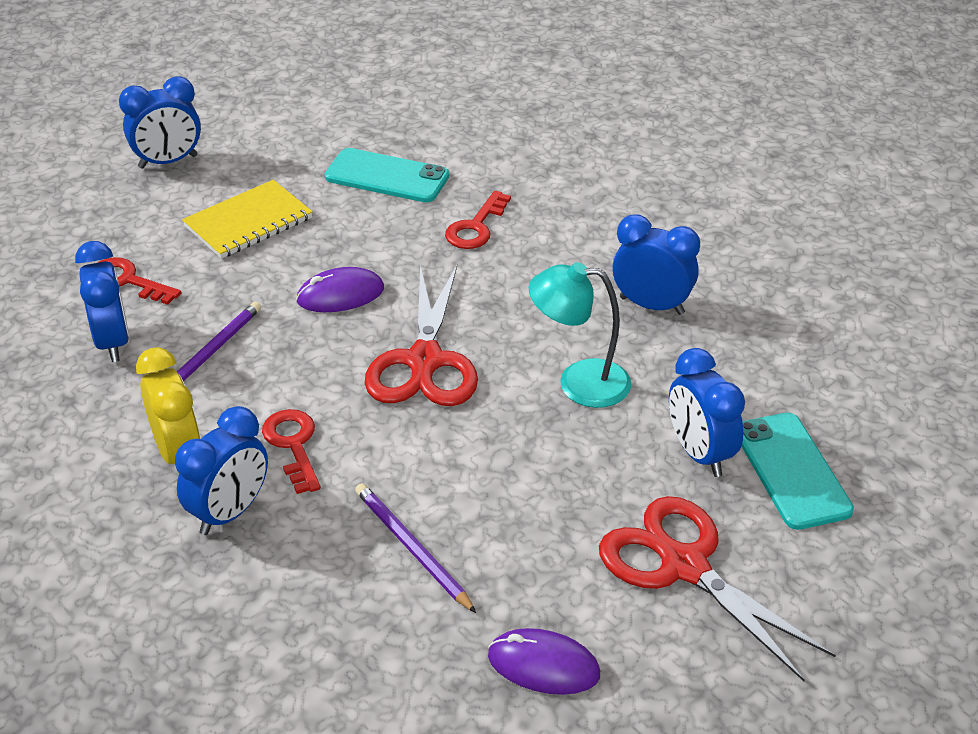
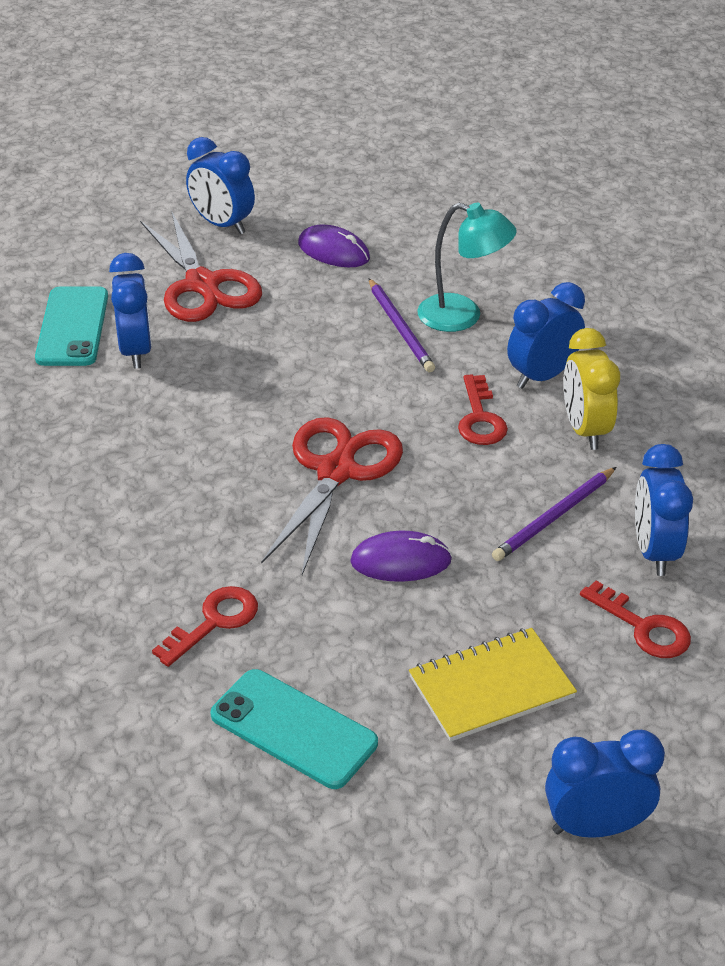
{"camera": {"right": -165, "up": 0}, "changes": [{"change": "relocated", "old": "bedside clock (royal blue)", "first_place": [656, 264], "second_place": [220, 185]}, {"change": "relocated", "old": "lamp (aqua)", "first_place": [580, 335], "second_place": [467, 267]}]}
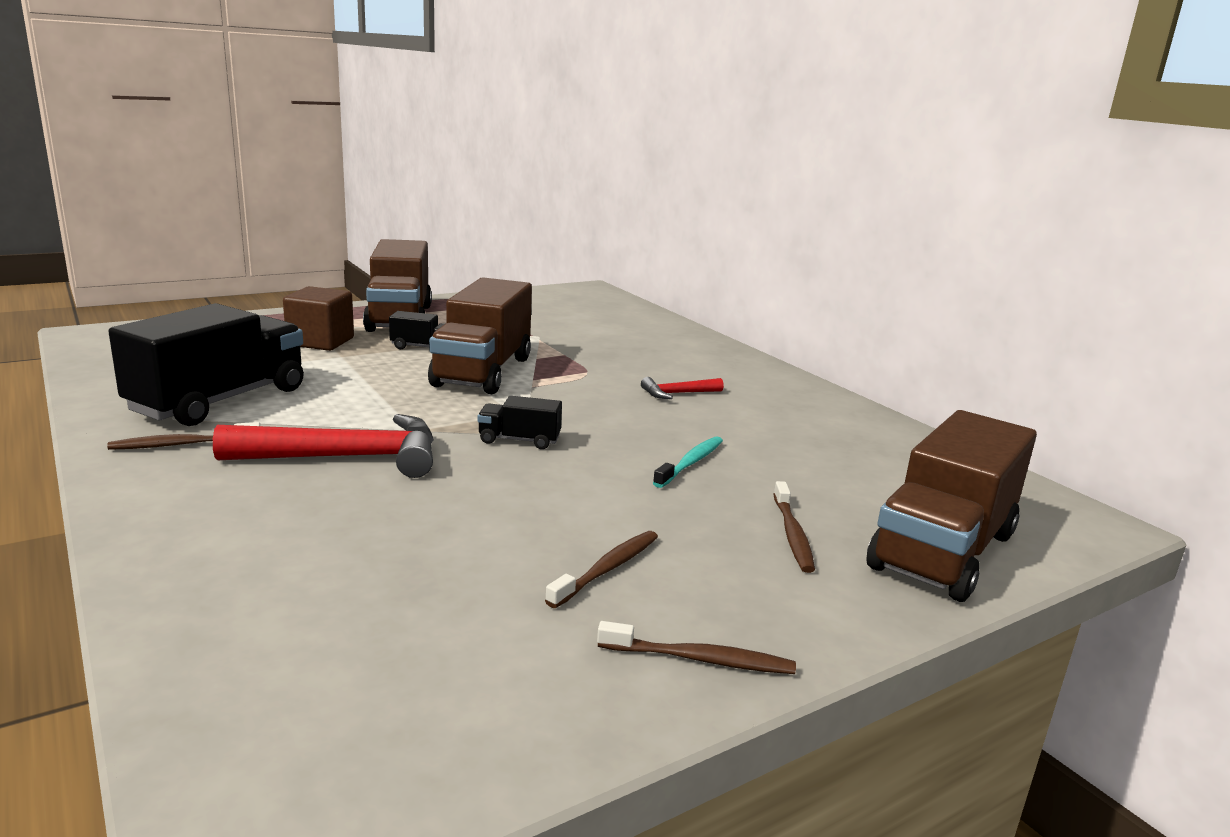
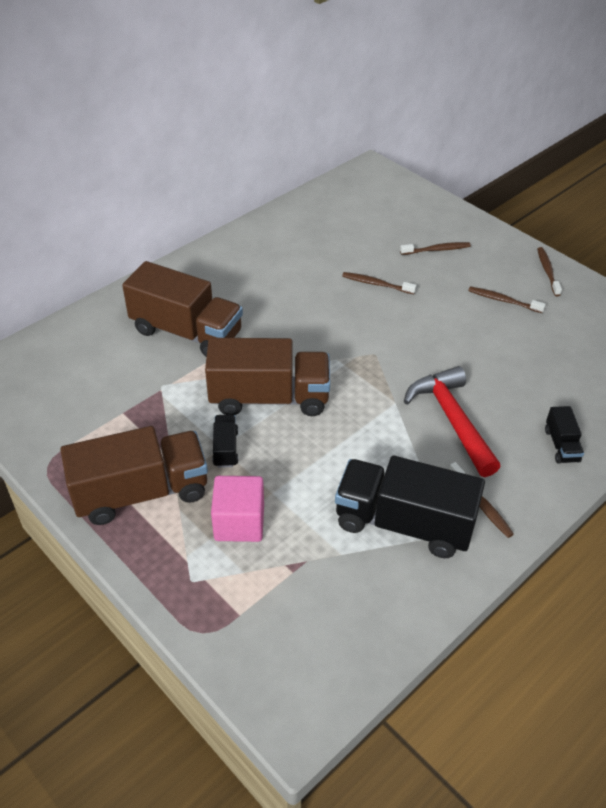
{"camera": {"right": -100, "up": 25}, "changes": [{"change": "colour", "old": "cube (dark brown)", "new": "cube (pink)", "first_place": [318, 318], "second_place": [237, 509]}, {"change": "missing", "old": "hammer (scarlet)", "first_place": [682, 388]}, {"change": "relocated", "old": "lorry (jet-black)", "first_place": [520, 422], "second_place": [564, 435]}, {"change": "relocated", "old": "lorry (dark brown)", "first_place": [952, 506], "second_place": [182, 309]}, {"change": "colour", "old": "dental brush (aqua)", "new": "dental brush (dark brown)", "first_place": [688, 462], "second_place": [379, 283]}]}
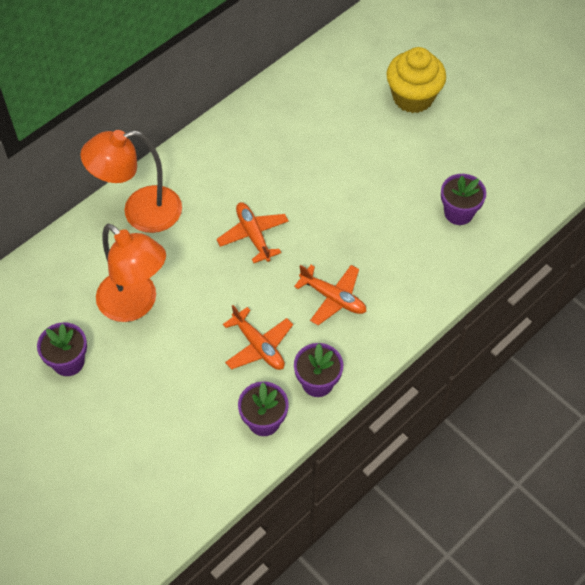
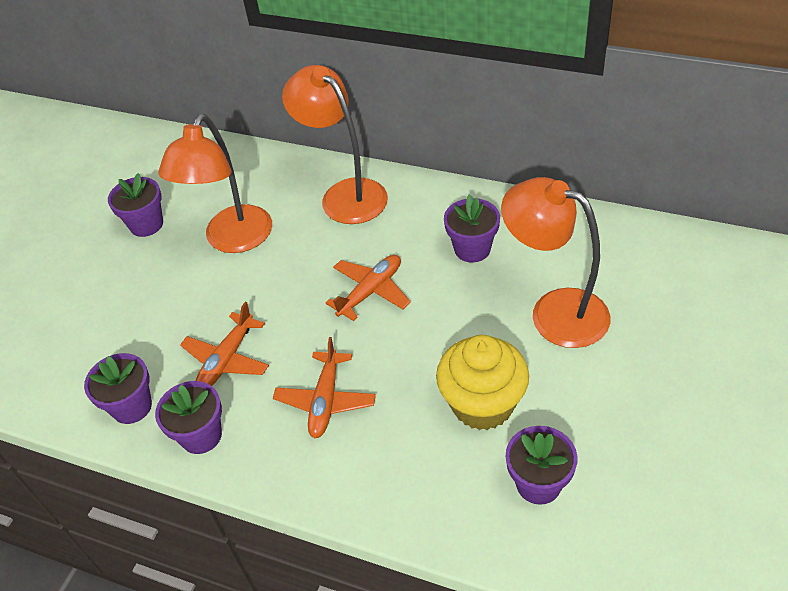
{"camera": {"right": 70, "up": -10}, "changes": [{"change": "relocated", "old": "muffin (bright yellow)", "first_place": [416, 80], "second_place": [482, 382]}, {"change": "appeared", "new": "lamp (orange-coloured)", "second_place": [555, 262]}, {"change": "appeared", "new": "plant pot (royal purple)", "second_place": [472, 228]}]}
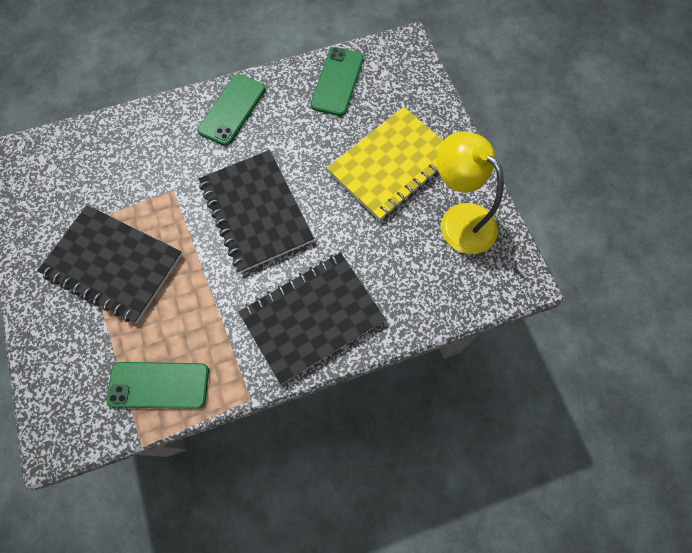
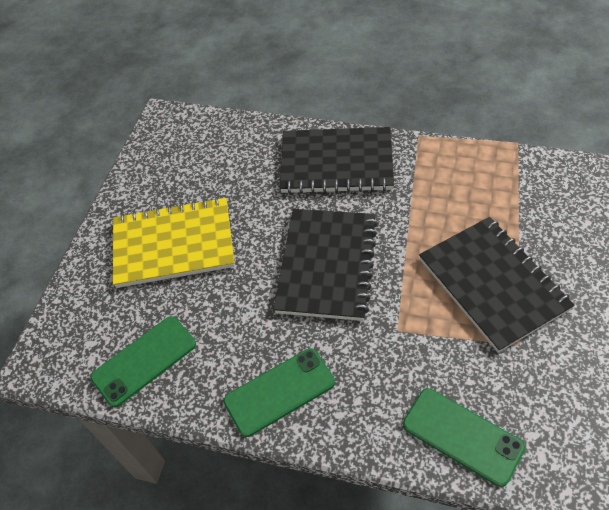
{"camera": {"right": -140, "up": -15}, "changes": [{"change": "missing", "old": "lamp (bright yellow)", "first_place": [470, 192]}, {"change": "relocated", "old": "smartphone (leaf-green)", "first_place": [157, 385], "second_place": [464, 437]}]}
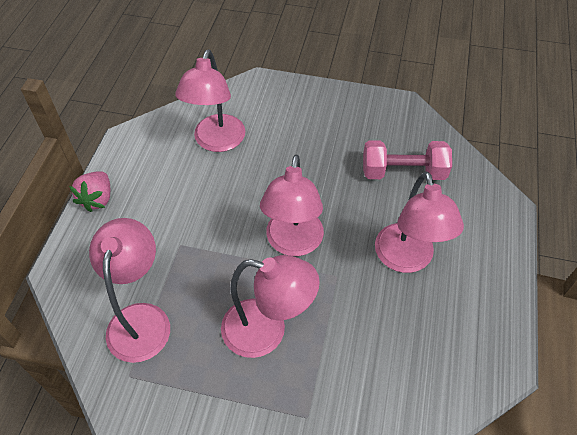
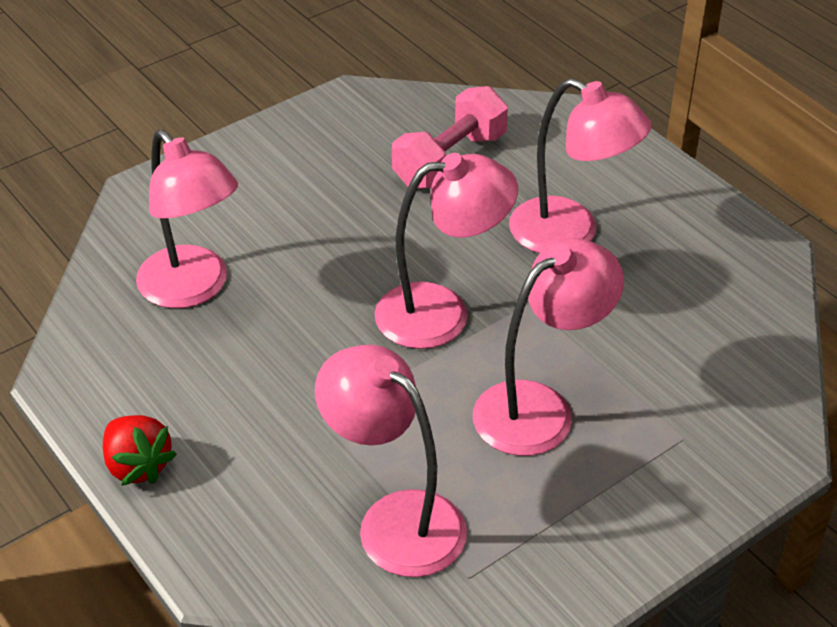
{"camera": {"right": -50, "up": -10}, "changes": [{"change": "spun", "old": "lamp (pink)", "first_place": [292, 205], "second_place": [446, 251], "degrees": -60}, {"change": "colour", "old": "toy strawberry (pink)", "new": "toy strawberry (scarlet)", "first_place": [89, 191], "second_place": [140, 450]}]}
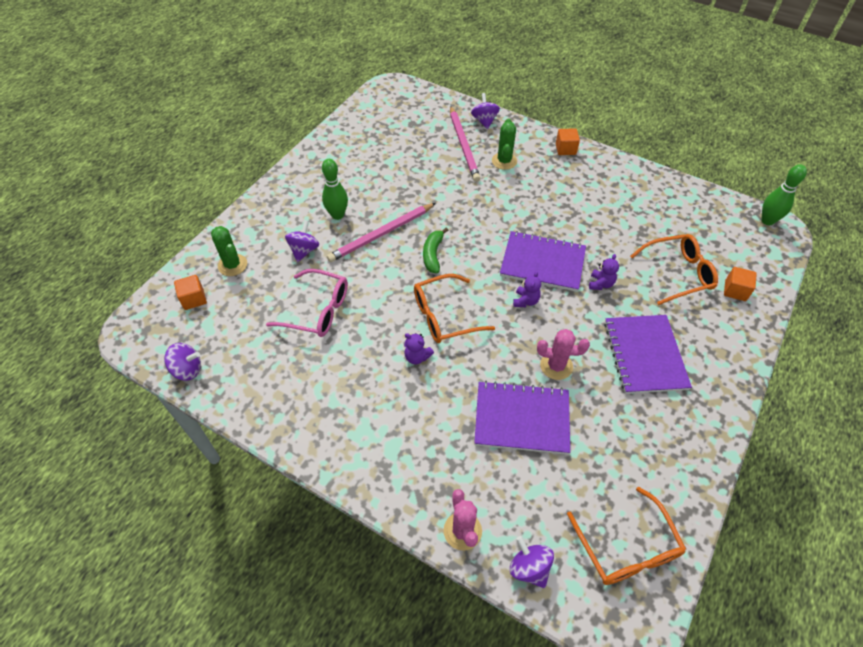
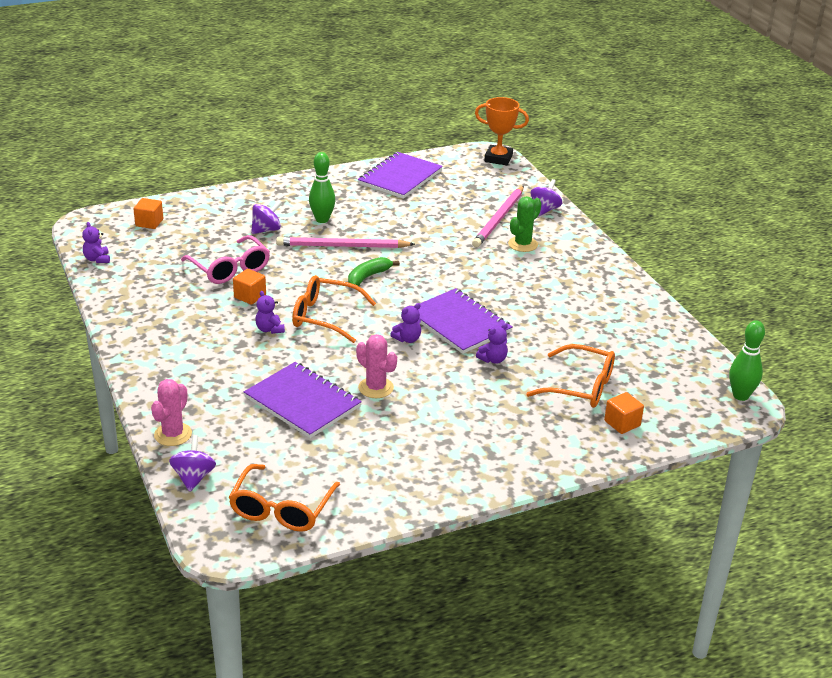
{"camera": {"right": 35, "up": -20}, "changes": [{"change": "relocated", "old": "cube (orange-coloured)", "first_place": [568, 141], "second_place": [249, 287]}, {"change": "missing", "old": "prickly plant (leaf-green)", "first_place": [229, 251]}, {"change": "relocated", "old": "exercise book (royal purple)", "first_place": [648, 354], "second_place": [400, 175]}, {"change": "exchanged", "old": "whirligig (royal purple)", "new": "teddy (royal purple)", "first_place": [182, 362], "second_place": [96, 242]}, {"change": "appeared", "new": "prize cup (orange-coloured)", "second_place": [502, 131]}]}
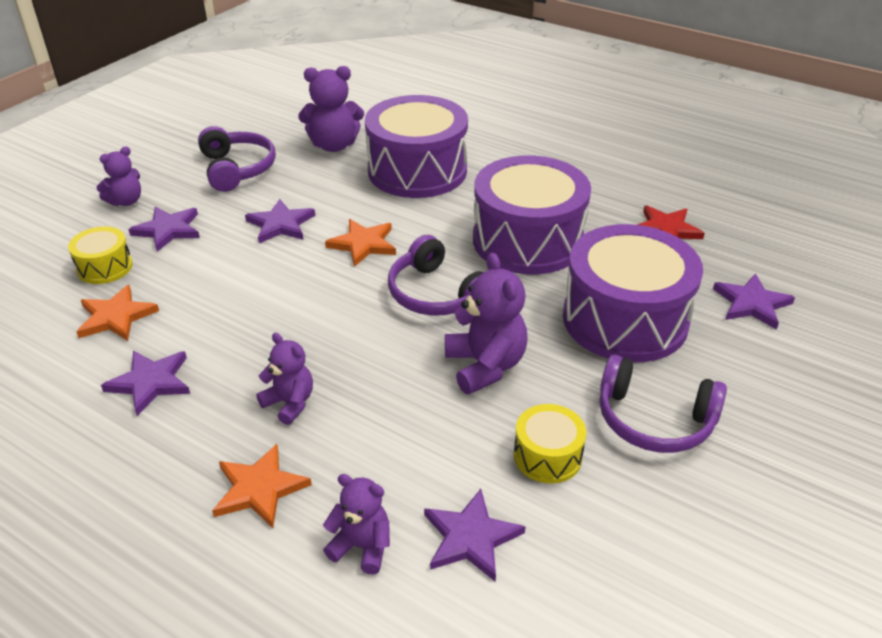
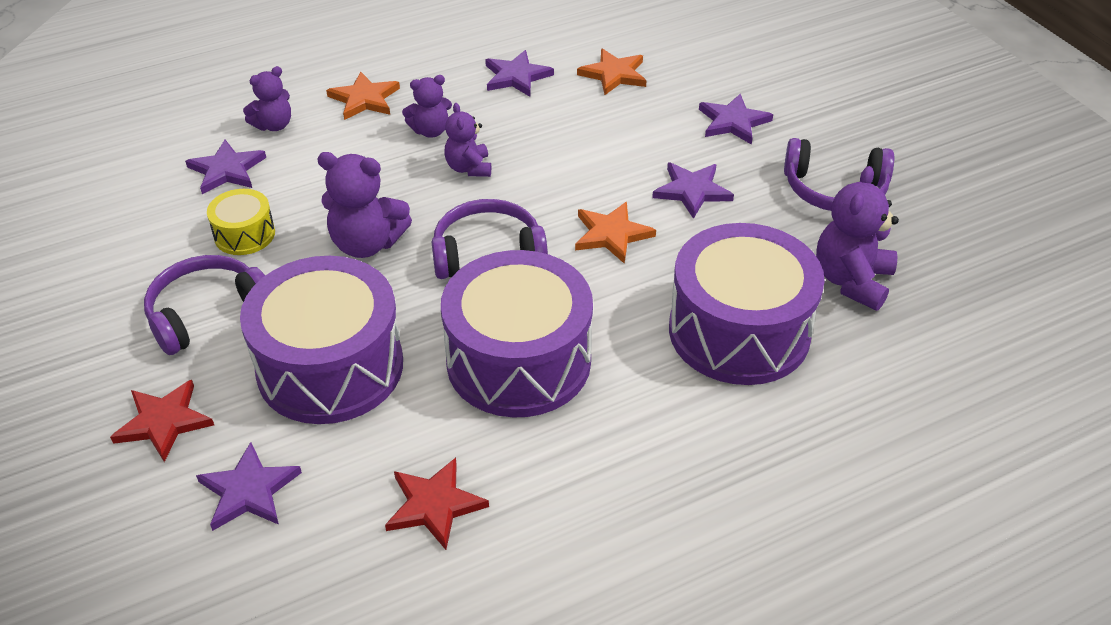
{"camera": {"right": 120, "up": 5}, "changes": [{"change": "relocated", "old": "teddy (royal purple)", "first_place": [119, 176], "second_place": [467, 140]}, {"change": "missing", "old": "drum (bright yellow)", "first_place": [100, 255]}, {"change": "appeared", "new": "five-pointed star (scarlet)", "second_place": [162, 421]}]}
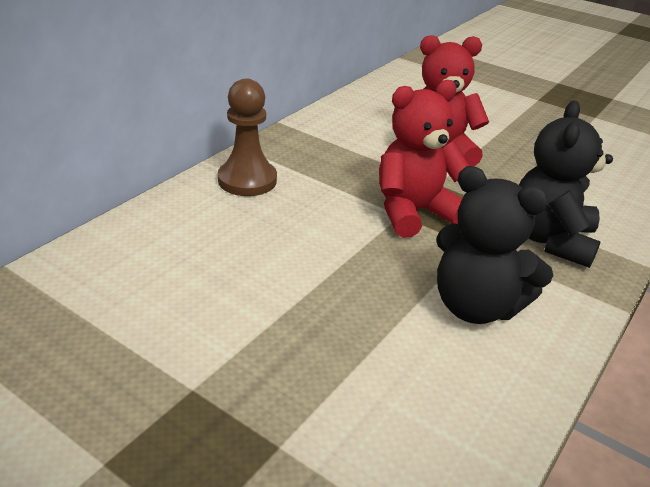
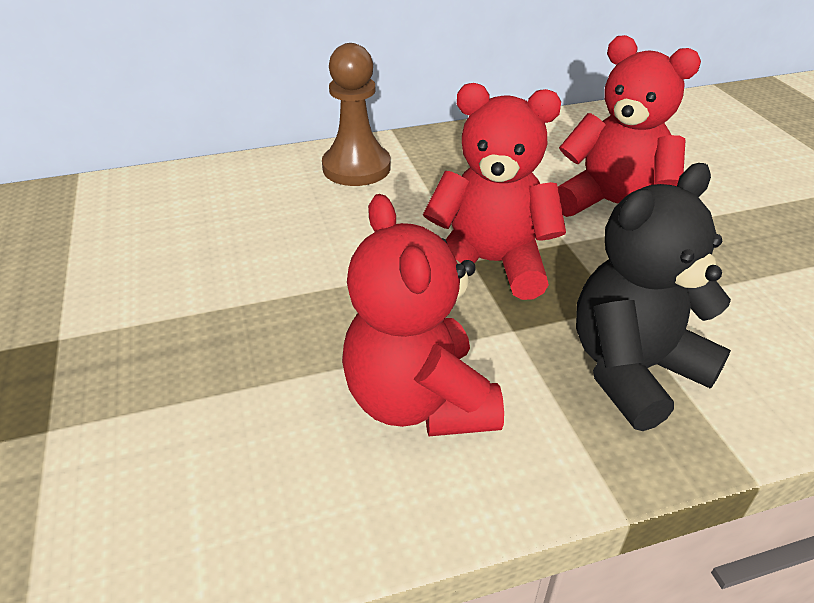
{"camera": {"right": 40, "up": 5}, "changes": [{"change": "colour", "old": "teddy (jet-black)", "new": "teddy (scarlet)", "first_place": [494, 245], "second_place": [423, 315]}]}
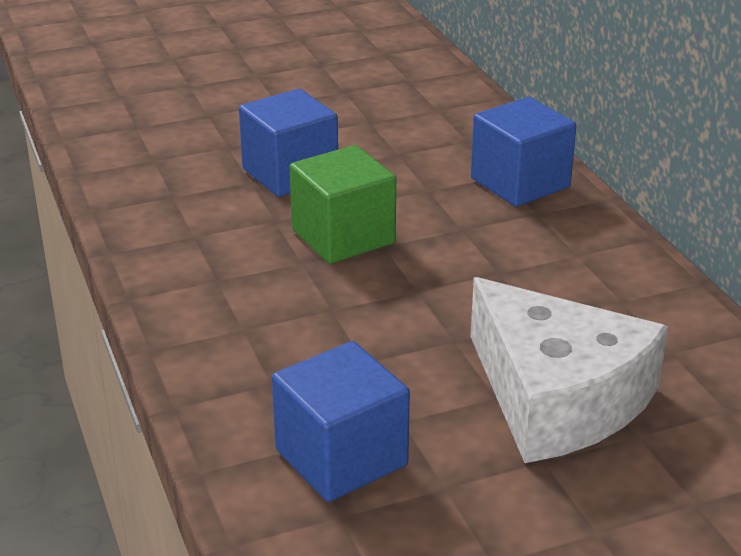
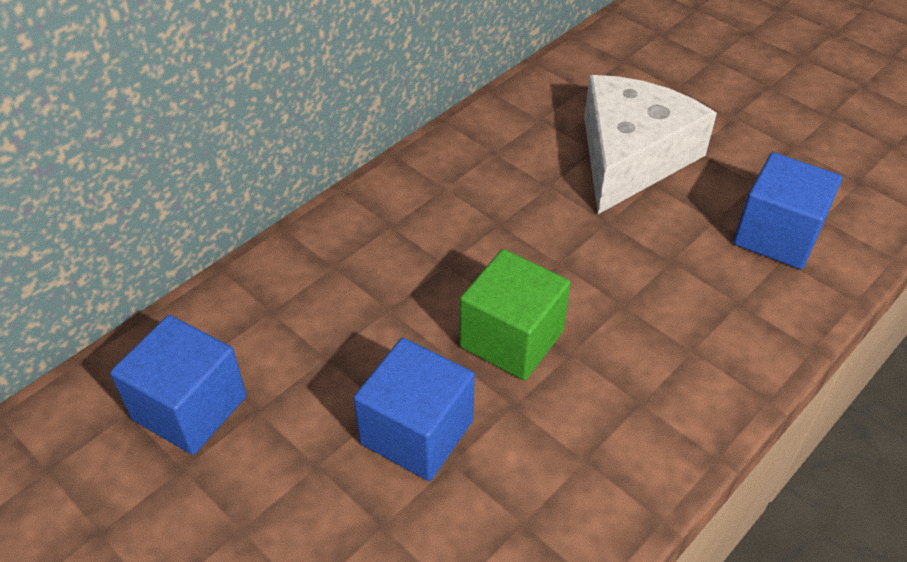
{"camera": {"right": -115, "up": 15}, "changes": [{"change": "relocated", "old": "cube (royal blue)", "first_place": [524, 152], "second_place": [178, 385]}]}
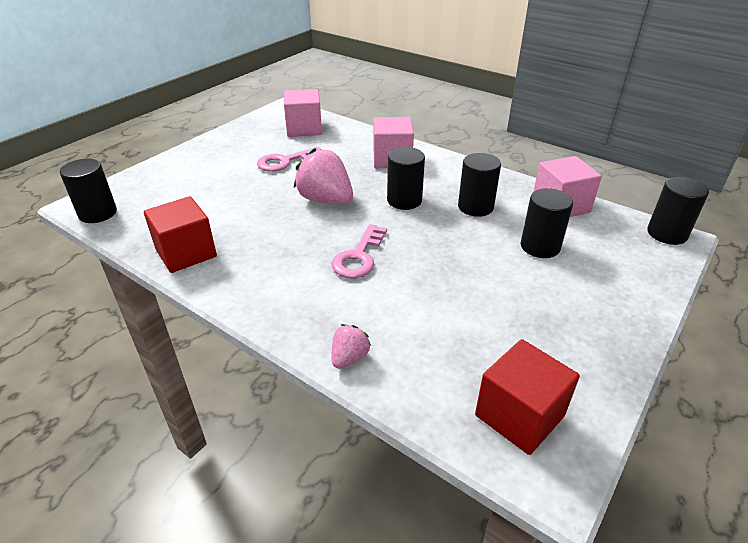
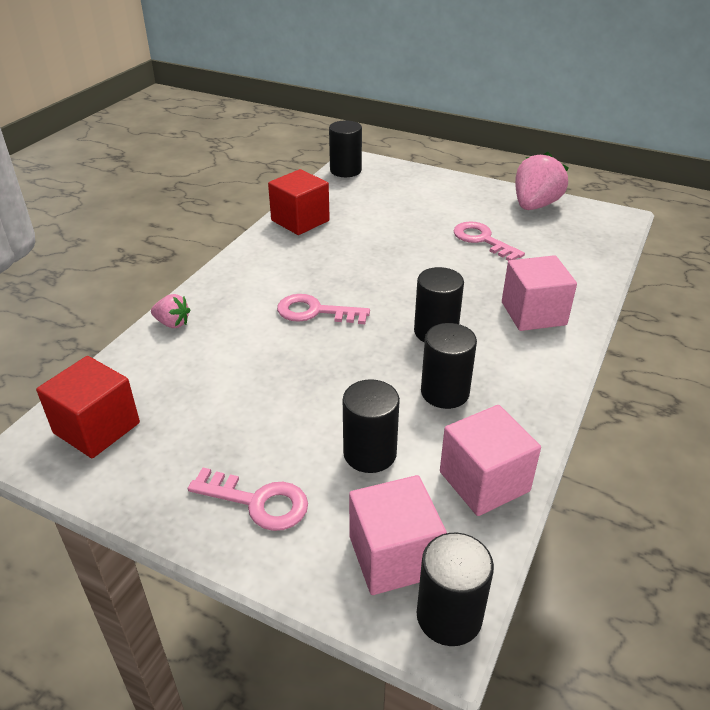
{"camera": {"right": 80, "up": 0}, "changes": [{"change": "relocated", "old": "cube (pink)", "first_place": [303, 113], "second_place": [398, 535]}, {"change": "relocated", "old": "toy strawberry (pink)", "first_place": [323, 176], "second_place": [542, 181]}, {"change": "appeared", "new": "latchkey (pink)", "second_place": [248, 499]}]}
